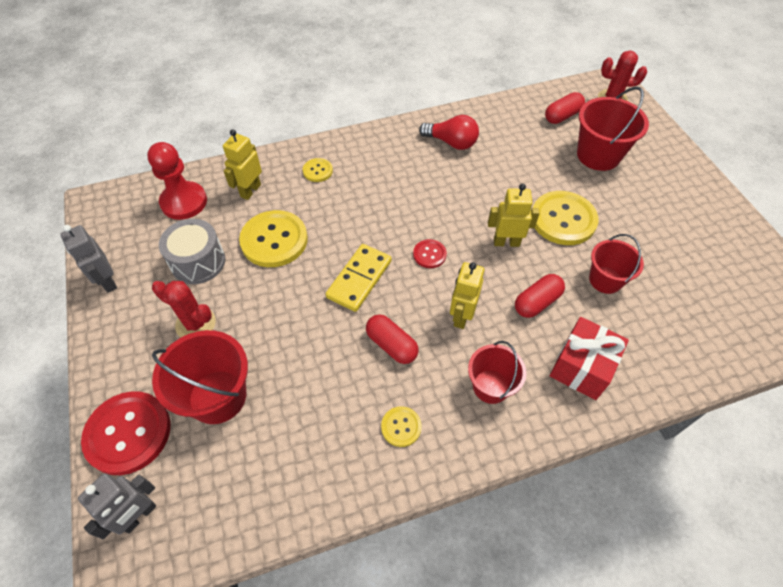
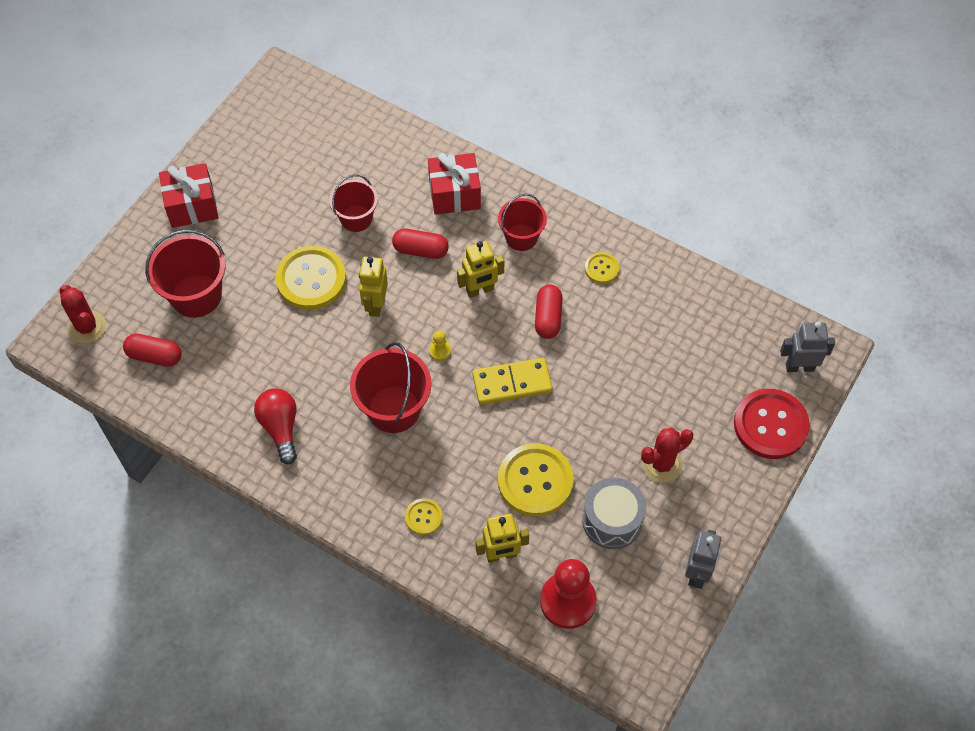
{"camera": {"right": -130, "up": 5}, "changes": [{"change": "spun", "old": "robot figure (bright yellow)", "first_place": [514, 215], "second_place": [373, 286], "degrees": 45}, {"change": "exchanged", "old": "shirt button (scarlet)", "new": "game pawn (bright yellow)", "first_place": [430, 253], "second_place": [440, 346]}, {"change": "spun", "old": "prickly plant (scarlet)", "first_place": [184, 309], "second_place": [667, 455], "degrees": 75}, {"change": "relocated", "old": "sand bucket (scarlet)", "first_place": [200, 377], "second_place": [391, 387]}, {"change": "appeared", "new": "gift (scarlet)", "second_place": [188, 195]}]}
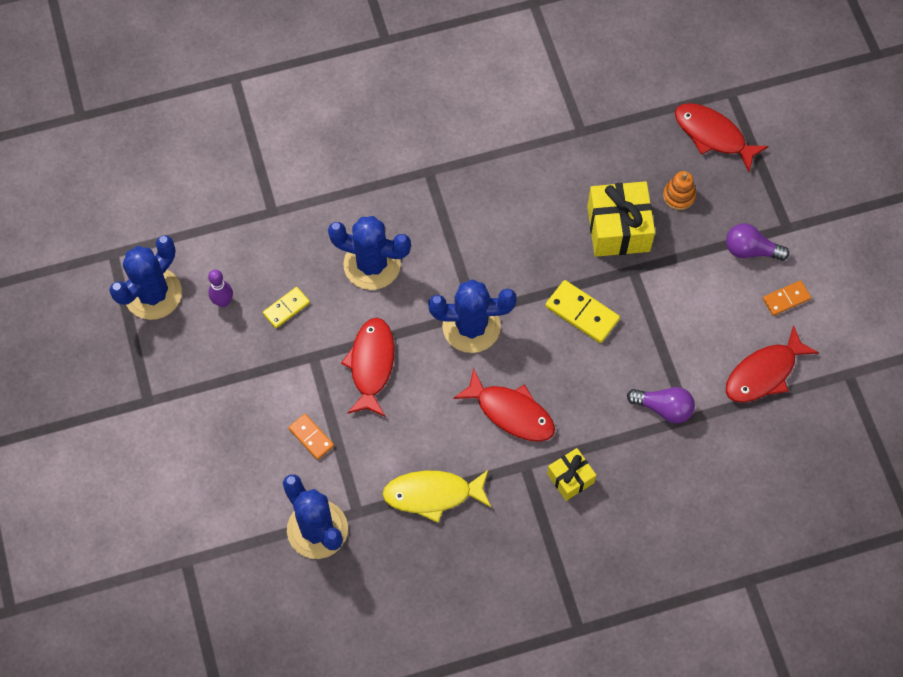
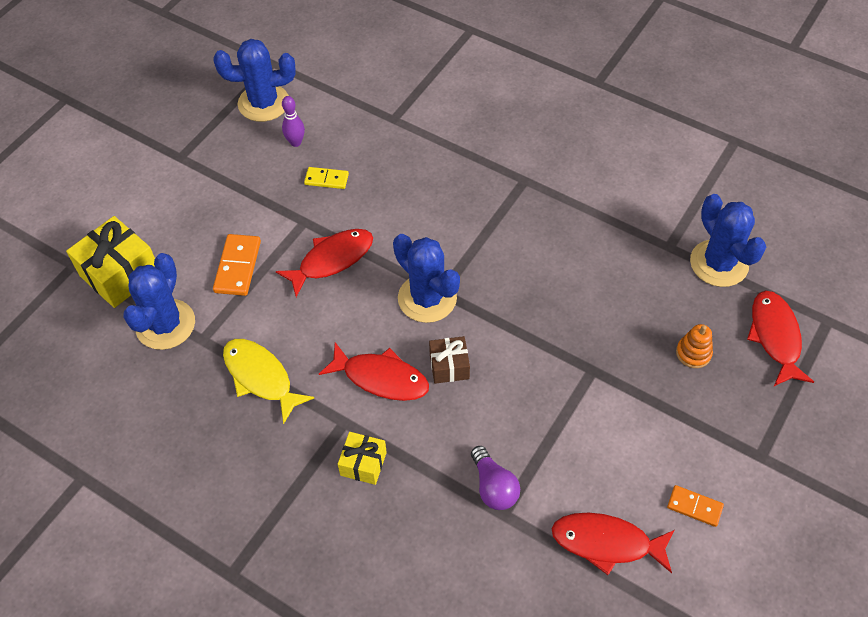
{"camera": {"right": 50, "up": -10}, "changes": [{"change": "relocated", "old": "gift (bright yellow)", "first_place": [621, 219], "second_place": [110, 262]}, {"change": "relocated", "old": "prickly plant (royal blue)", "first_place": [369, 253], "second_place": [728, 240]}, {"change": "missing", "old": "lightbulb (royal purple)", "first_place": [757, 242]}, {"change": "missing", "old": "domino (bright yellow)", "first_place": [582, 311]}, {"change": "spun", "old": "fish (scarlet)", "first_place": [504, 405], "second_place": [374, 371], "degrees": -60}, {"change": "size", "old": "domino (orange-coloured)", "first_place": [311, 437], "second_place": [237, 265], "factor": 1.56}, {"change": "appeared", "new": "gift (dark brown)", "second_place": [449, 360]}]}
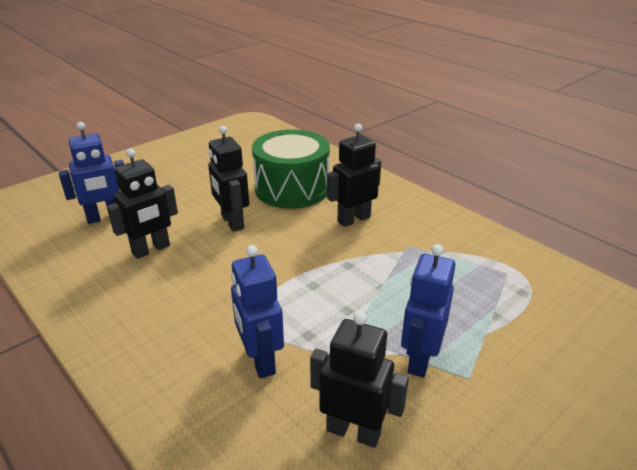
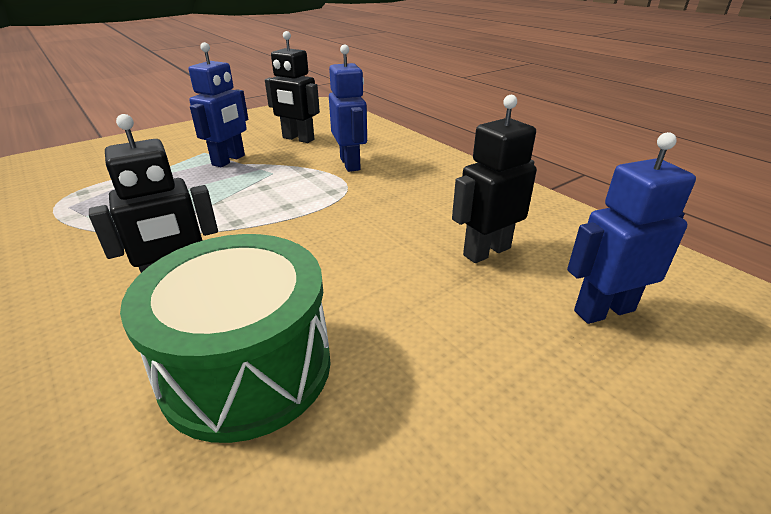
{"camera": {"right": -175, "up": 0}, "changes": [{"change": "missing", "old": "robot figure (jet-black)", "first_place": [228, 179]}]}
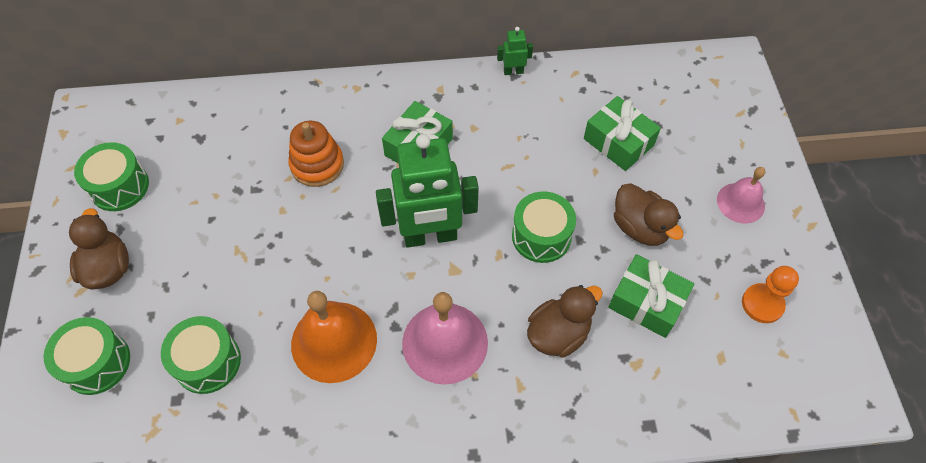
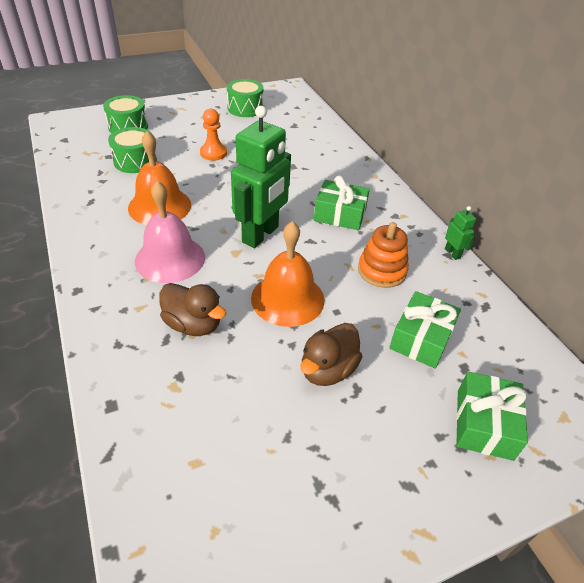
{"camera": {"right": 70, "up": -15}, "changes": [{"change": "relocated", "old": "stacking rings (orange-coloured)", "first_place": [316, 154], "second_place": [383, 255]}, {"change": "spun", "old": "robot figure (leaf-green)", "first_place": [427, 191], "second_place": [261, 177], "degrees": -120}, {"change": "missing", "old": "hand bell (pink)", "first_place": [741, 195]}, {"change": "exchanged", "old": "drum (leaf-green)", "new": "hand bell (orange-coloured)", "first_place": [544, 227], "second_place": [288, 274]}, {"change": "missing", "old": "rubber duck (dark brown)", "first_place": [99, 249]}, {"change": "relocated", "old": "gift (leaf-green)", "first_place": [651, 296], "second_place": [492, 416]}, {"change": "relocated", "old": "game pawn (orange-coloured)", "first_place": [770, 294], "second_place": [213, 135]}]}
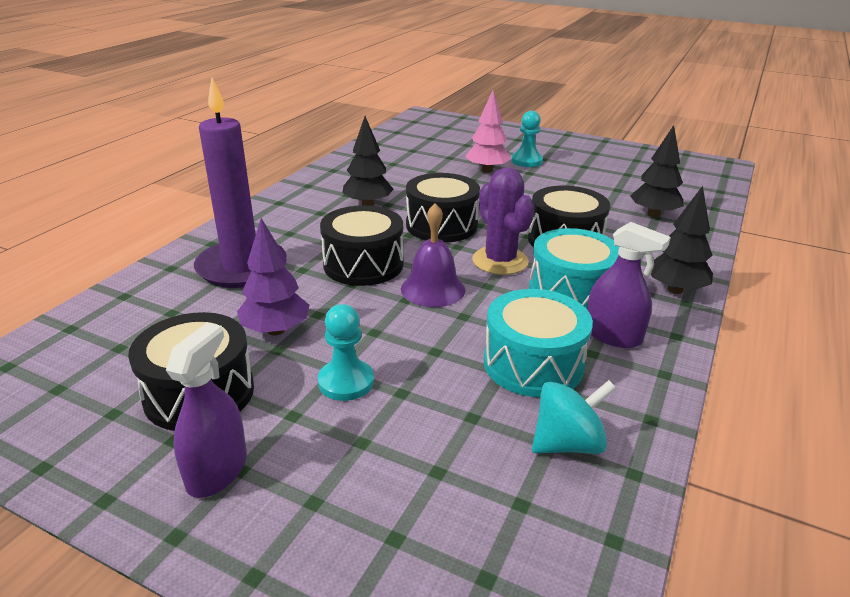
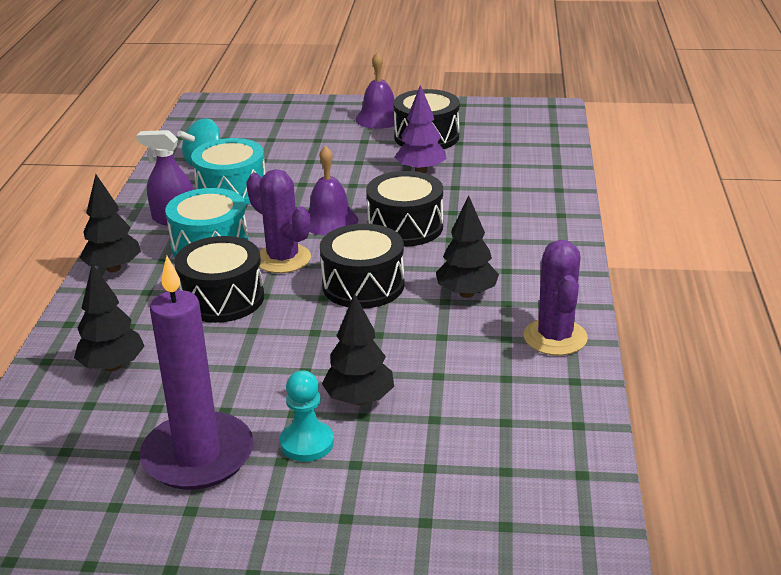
{"camera": {"right": 160, "up": 0}, "changes": [{"change": "relocated", "old": "candle (royal purple)", "first_place": [240, 183], "second_place": [196, 373]}, {"change": "colour", "old": "tree (pink)", "new": "tree (jet-black)", "first_place": [488, 131], "second_place": [358, 349]}, {"change": "missing", "old": "game pawn (aqua)", "first_place": [346, 352]}, {"change": "exchanged", "old": "spray bottle (royal purple)", "new": "hand bell (royal purple)", "first_place": [206, 410], "second_place": [375, 90]}, {"change": "appeared", "new": "prickly plant (royal purple)", "second_place": [556, 297]}]}
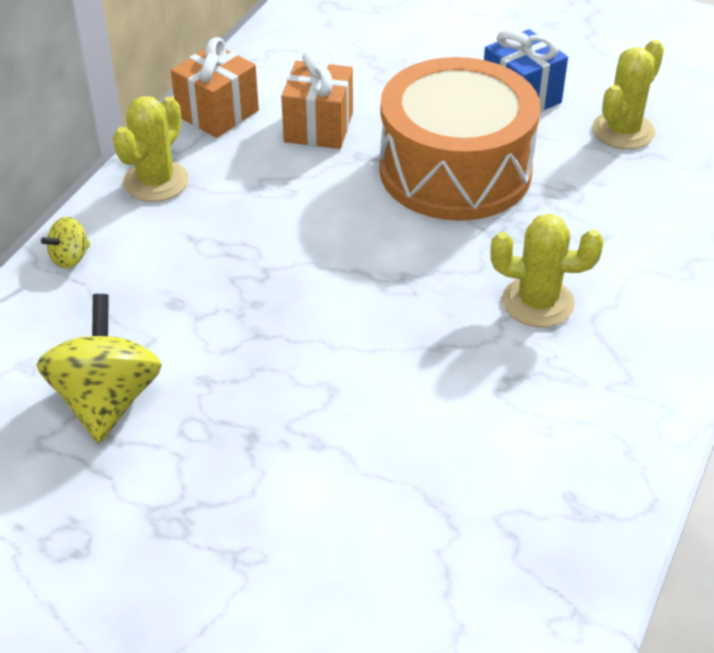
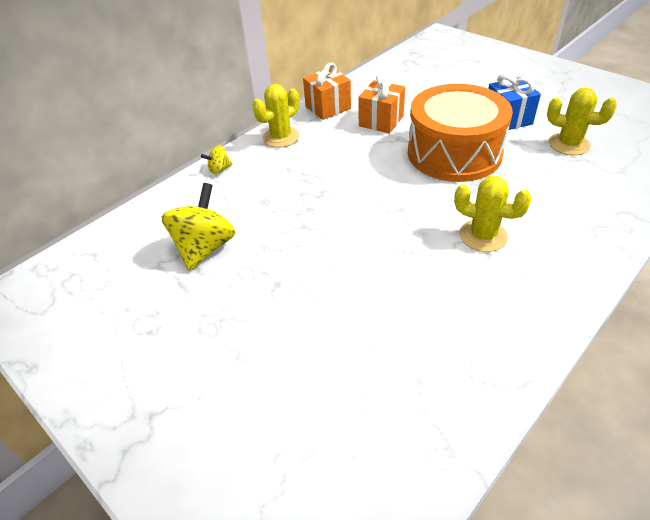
{"camera": {"right": 20, "up": 0}, "changes": [{"change": "spun", "old": "prickly plant (bright yellow)", "first_place": [628, 94], "second_place": [582, 121], "degrees": 60}]}
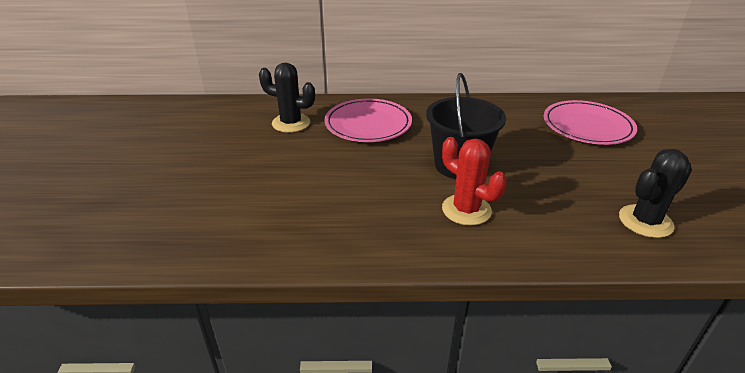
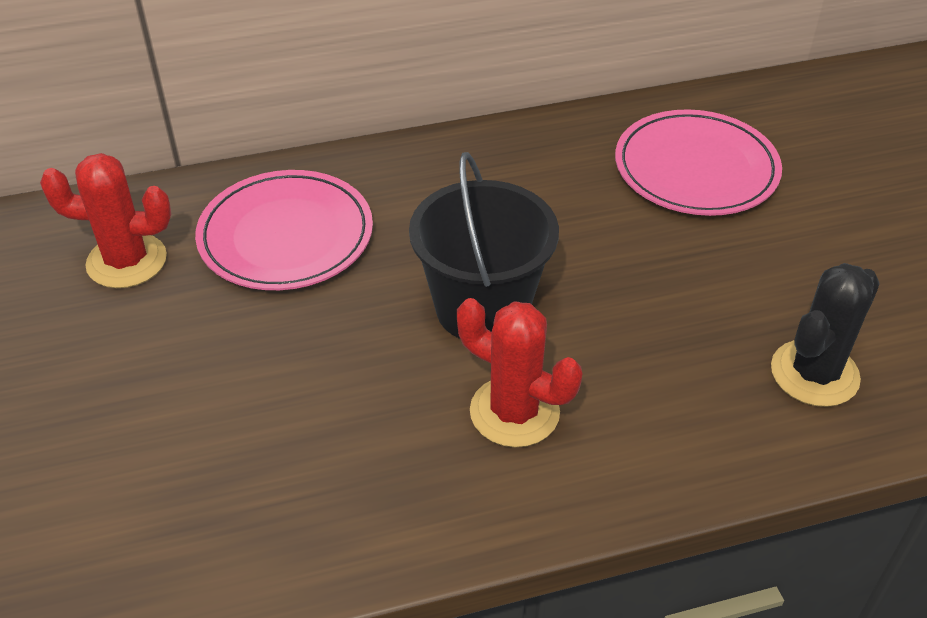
{"camera": {"right": -15, "up": 10}, "changes": [{"change": "colour", "old": "prickly plant (jet-black)", "new": "prickly plant (scarlet)", "first_place": [287, 98], "second_place": [105, 220]}]}
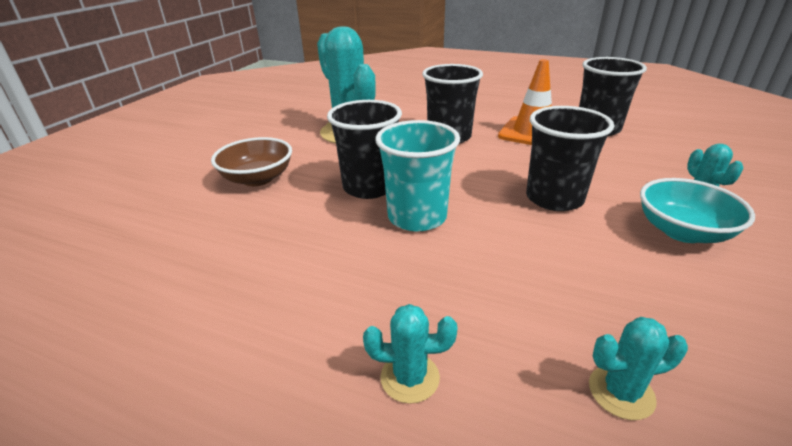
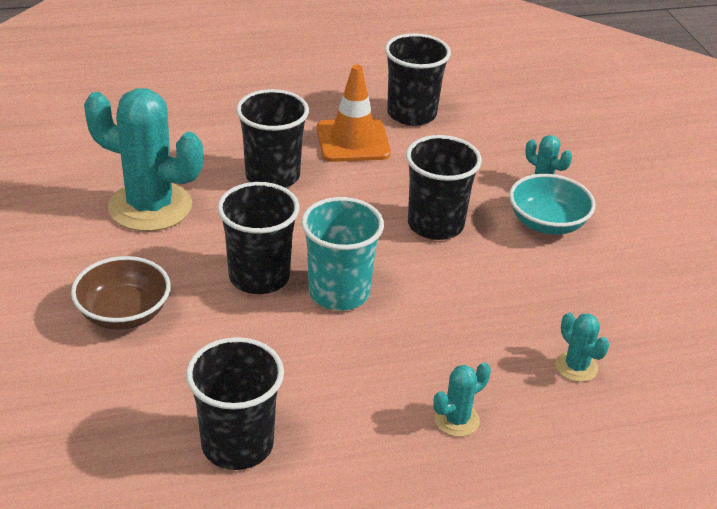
{"camera": {"right": -40, "up": 5}, "changes": [{"change": "spun", "old": "prickly plant (aqua)", "first_place": [638, 368], "second_place": [583, 347], "degrees": -75}, {"change": "appeared", "new": "cup (jet-black)", "second_place": [235, 403]}]}
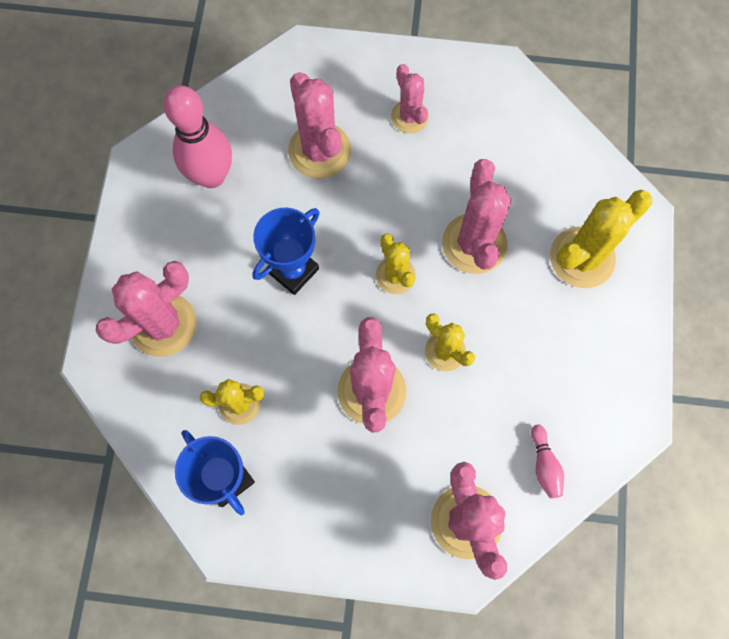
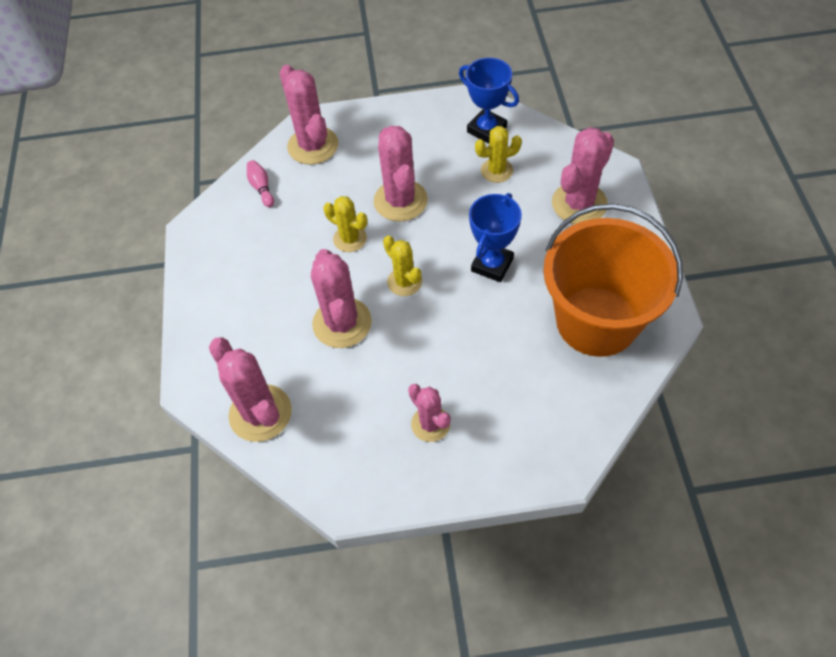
{"camera": {"right": 170, "up": -15}, "changes": [{"change": "relocated", "old": "prickly plant (pink)", "first_place": [319, 125], "second_place": [250, 390]}, {"change": "exchanged", "old": "skittle (pink)", "new": "sand bucket (orange-coloured)", "first_place": [197, 136], "second_place": [613, 280]}, {"change": "missing", "old": "prickly plant (bright yellow)", "first_place": [601, 239]}]}
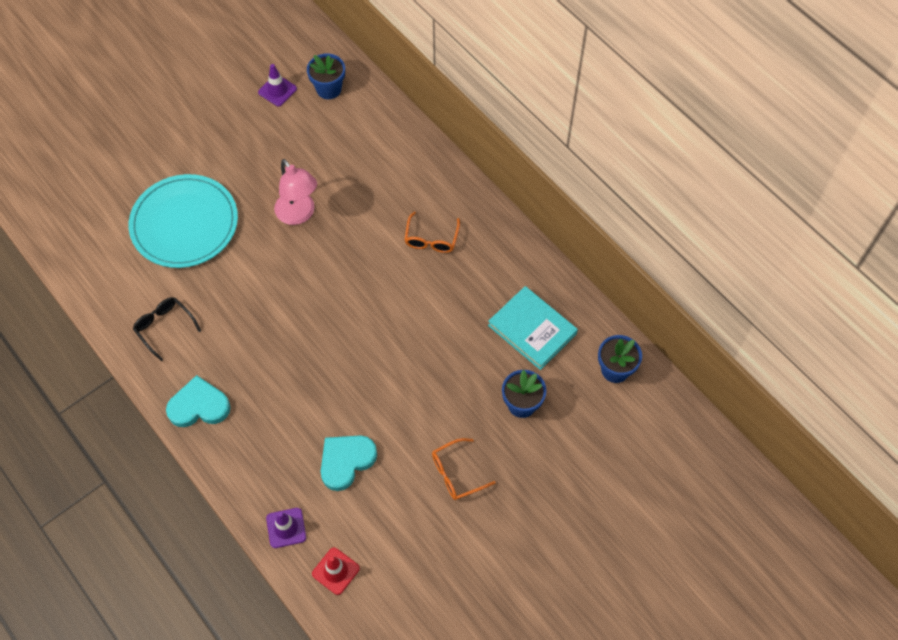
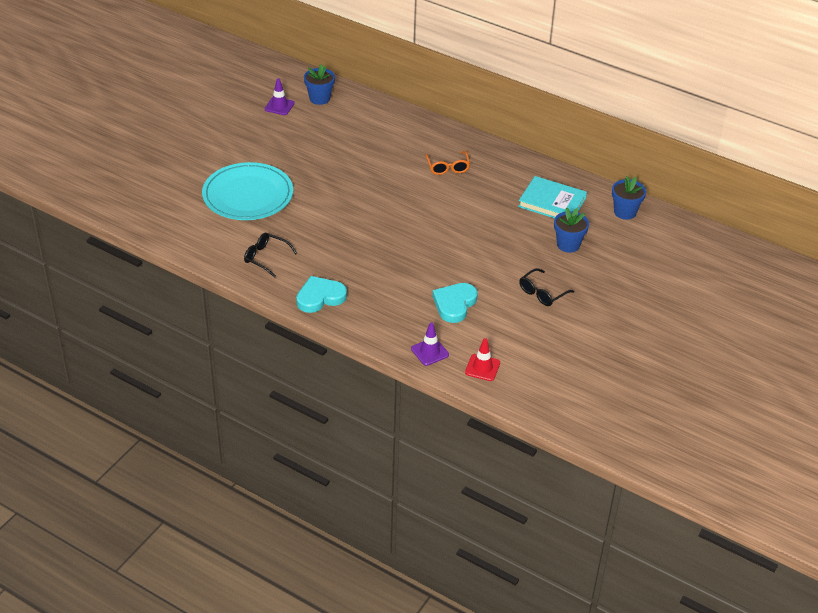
{"camera": {"right": -20, "up": -20}, "changes": [{"change": "missing", "old": "lamp (pink)", "first_place": [295, 192]}, {"change": "colour", "old": "eyeglasses (orange-coloured)", "new": "eyeglasses (jet-black)", "first_place": [464, 469], "second_place": [547, 287]}]}
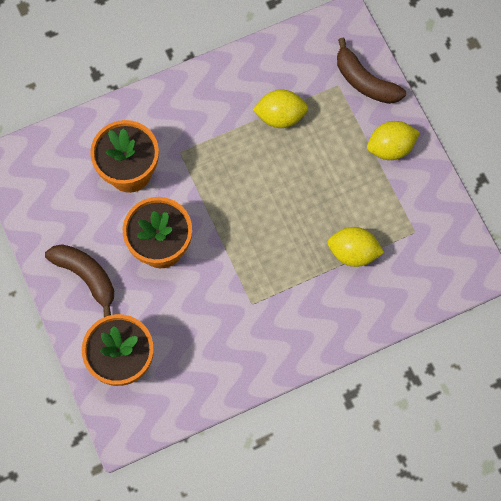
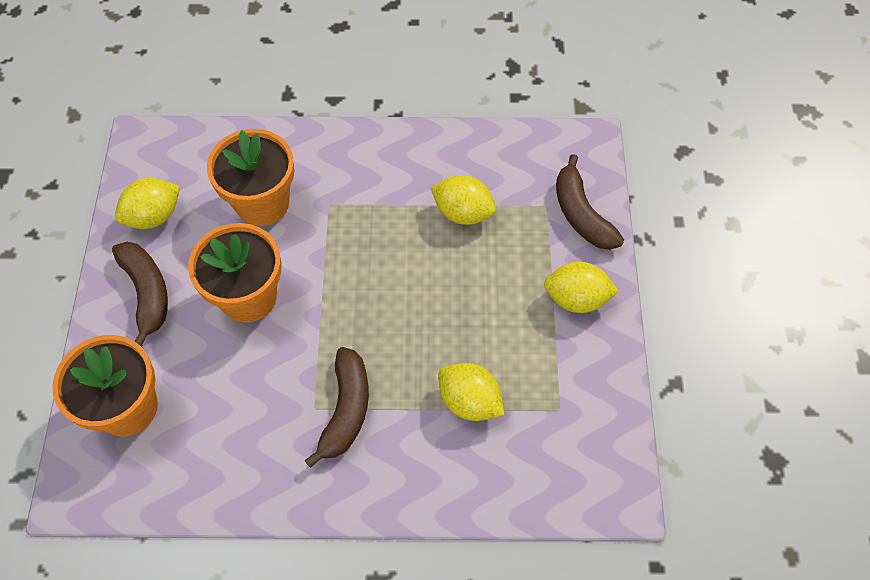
{"camera": {"right": 25, "up": -10}, "changes": [{"change": "appeared", "new": "toy lemon (bright yellow)", "second_place": [147, 203]}, {"change": "appeared", "new": "toy banana (dark brown)", "second_place": [336, 407]}]}
